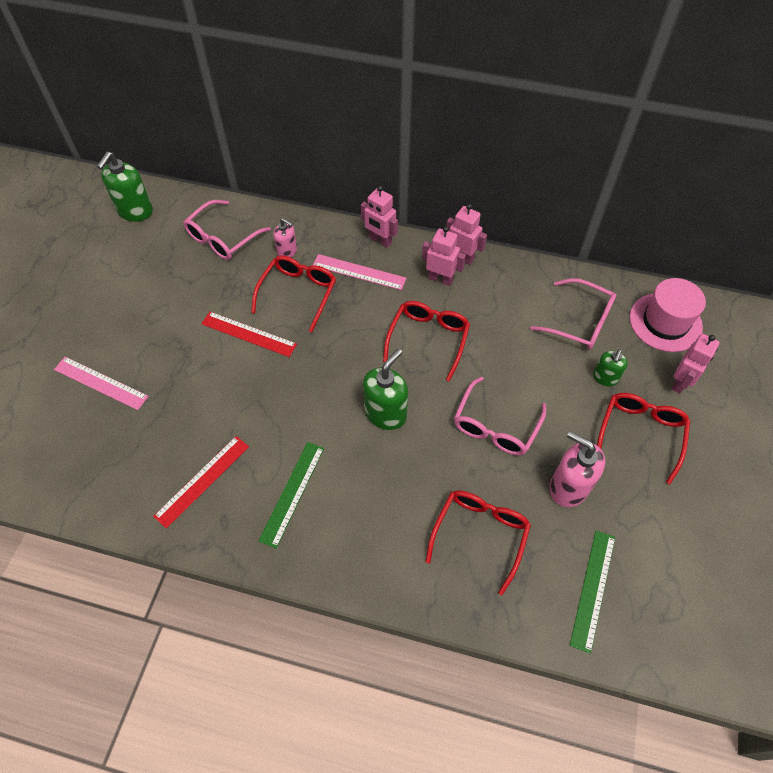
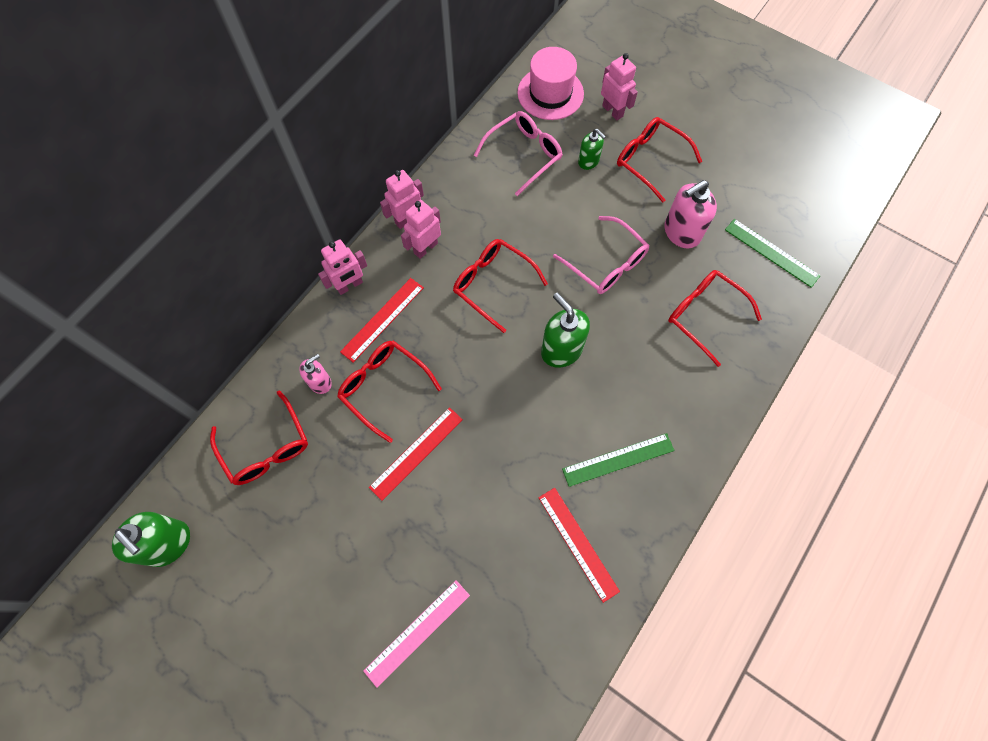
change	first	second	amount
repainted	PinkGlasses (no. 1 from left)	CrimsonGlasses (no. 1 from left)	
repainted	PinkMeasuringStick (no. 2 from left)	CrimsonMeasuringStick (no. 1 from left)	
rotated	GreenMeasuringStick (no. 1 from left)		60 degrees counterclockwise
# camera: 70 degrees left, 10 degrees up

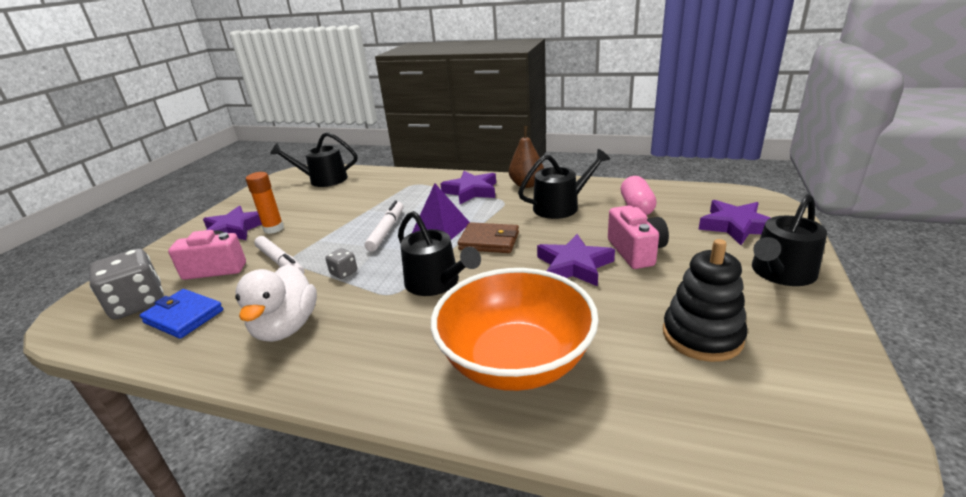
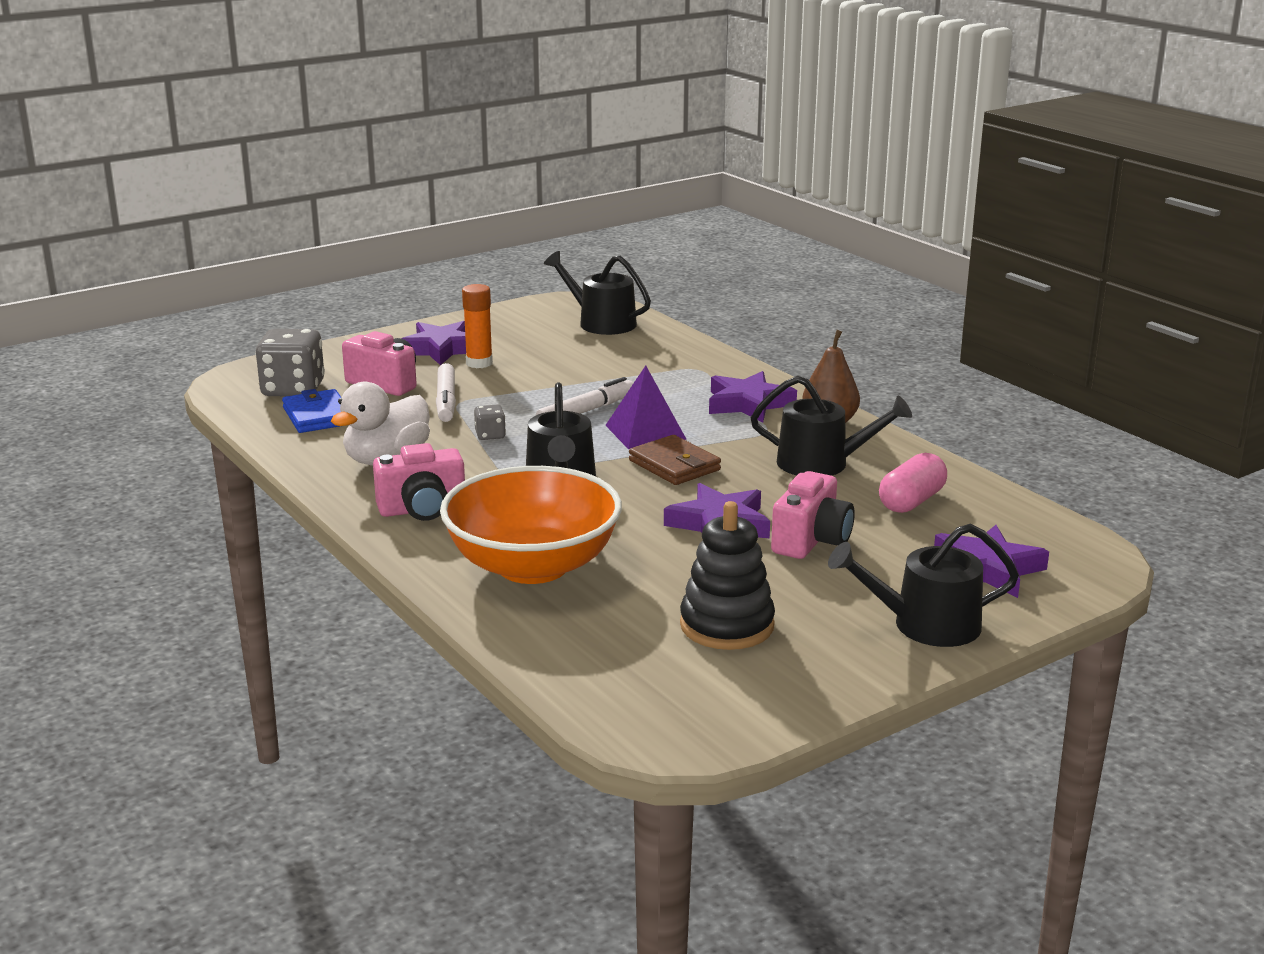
change	first	second	amount
new		PinkPhotoCamera (no. 2 from left)	
# camera: 35 degrees right, 5 degrees down

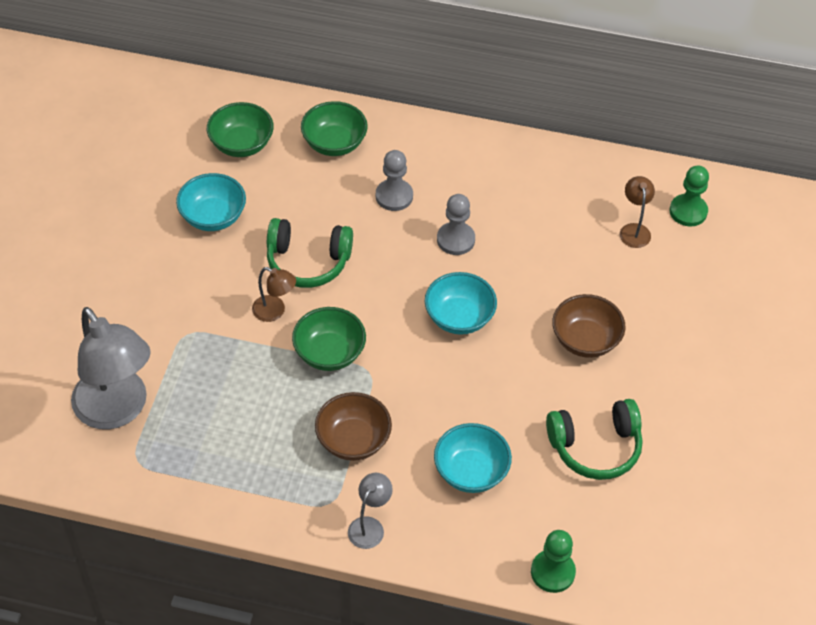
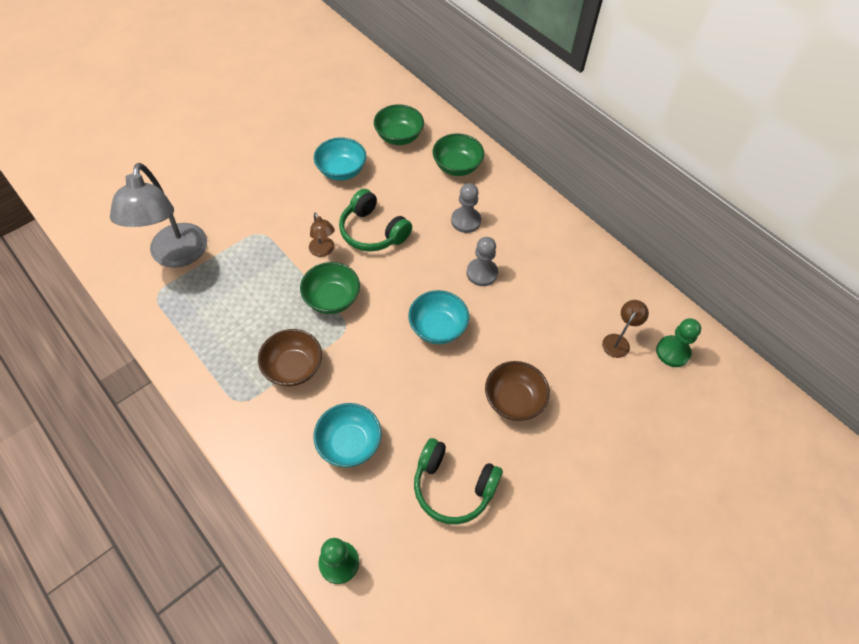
change	first	second	amount
gone	GreyReadingLamp (no. 2 from left)		
# camera: 35 degrees right, 5 degrees up

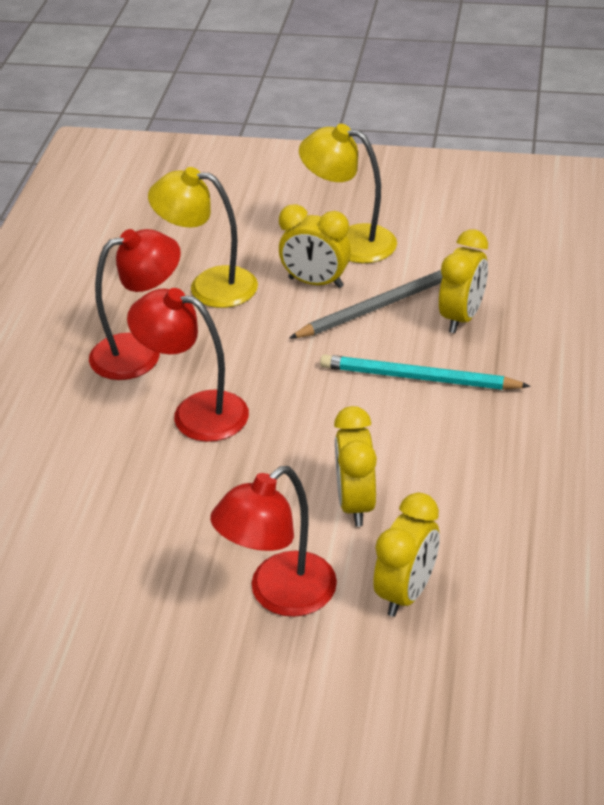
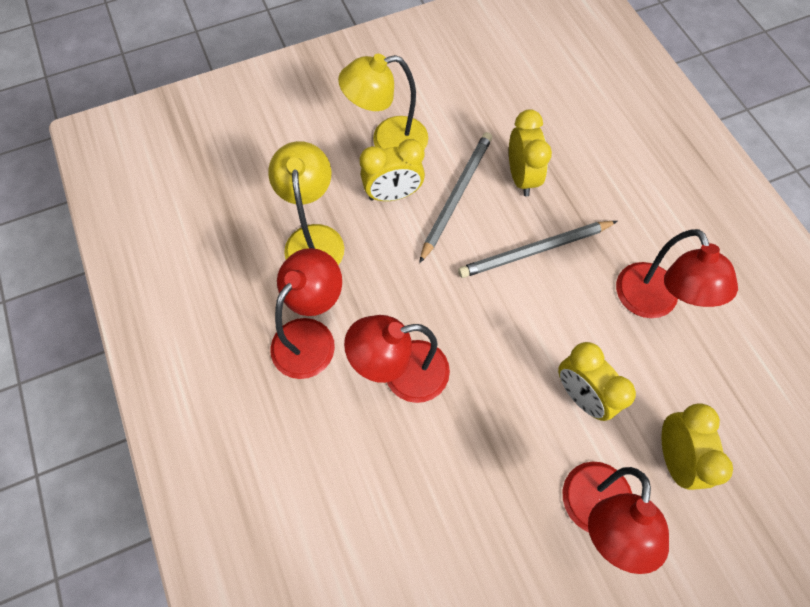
change	first	second	amount
new		CrimsonReadingLamp (no. 4 from left)	
repainted	TurquoiseLeadPencil	GreyLeadPencil (no. 2 from left)	
rotated	YellowReadingLamp (no. 1 from left)		105 degrees clockwise
# camera: 35 degrees left, 25 degrees up

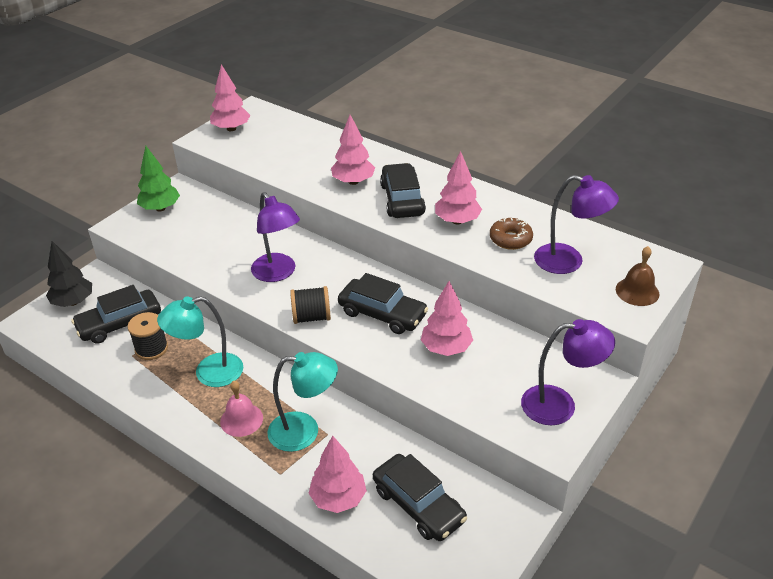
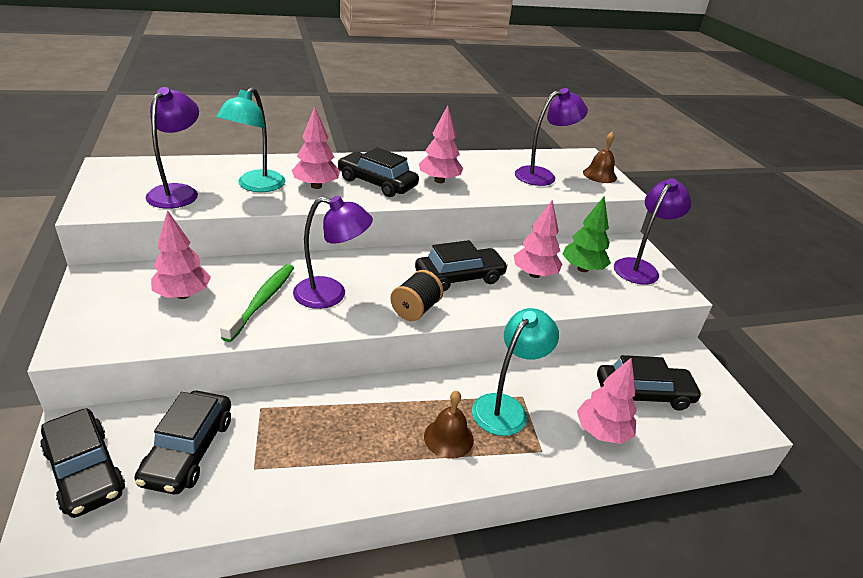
change	first	second	amount
gone	BlackSpool (no. 1 from left)		
gone	DarkBrownDonut		
new		PurpleReadingLamp (no. 1 from left)	
new		GreenToothBrush	
shifted	GreenFirTree		
shifted	TurquoiseReadingLamp (no. 1 from left)		
shifted	PinkFirTree (no. 1 from left)		
swapped	BlackFirTree	BlackCar (no. 1 from left)	
repainted	PinkHandBell	DarkBrownHandBell (no. 1 from left)	
# camera: 55 degrees left, 5 degrees down

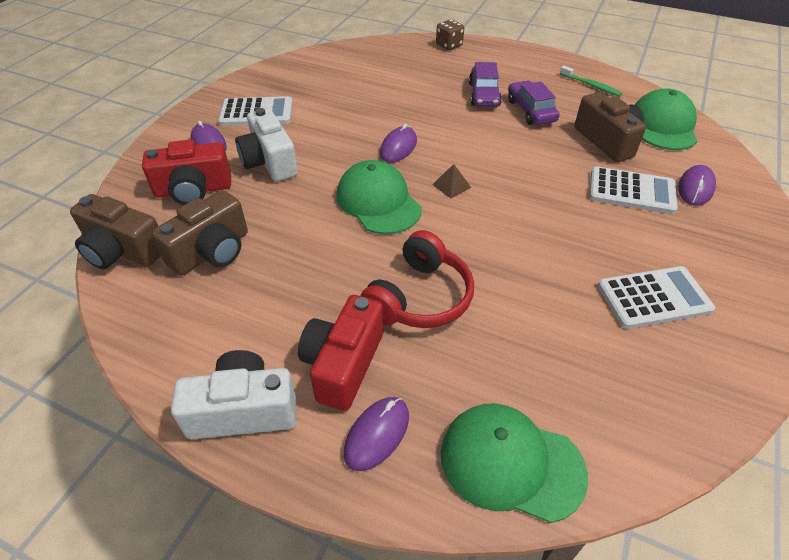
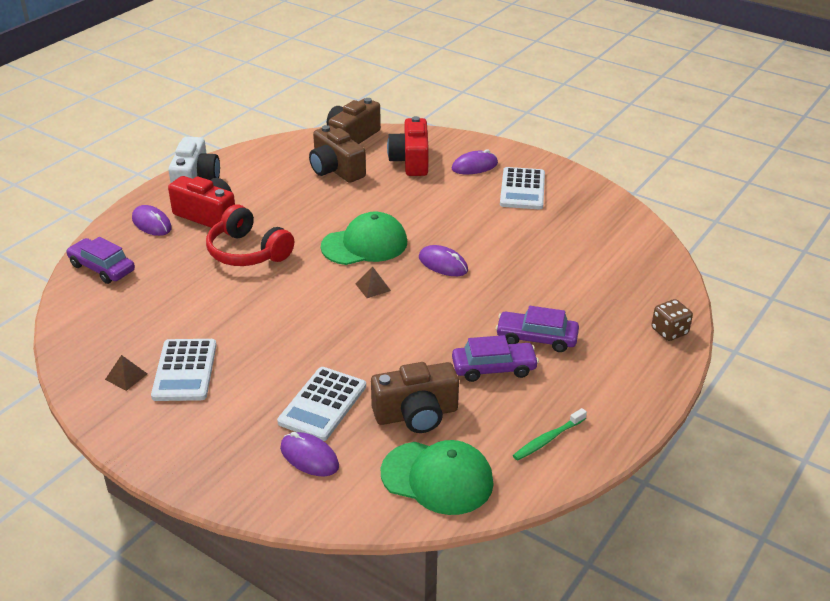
change	first	second	amount
gone	PureWhitePhotoCamera (no. 2 from left)		
new		DarkBrownPyramid (no. 1 from left)	
swapped	GreenBaseballCap (no. 2 from left)	PurpleCar (no. 1 from left)	
# camera: 100 degrees right, 10 degrees down

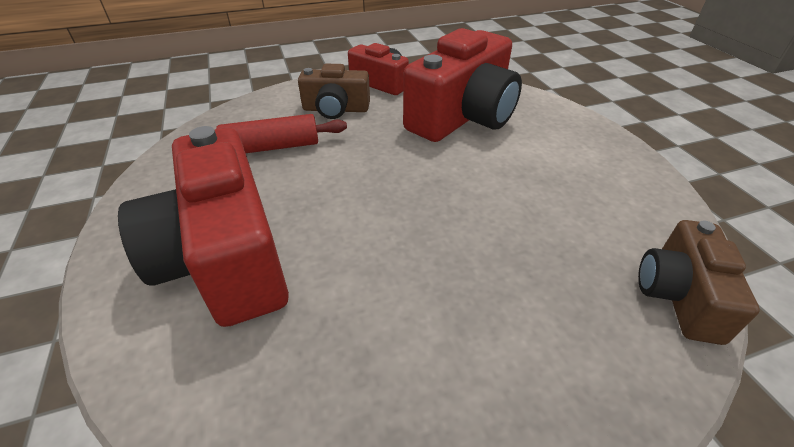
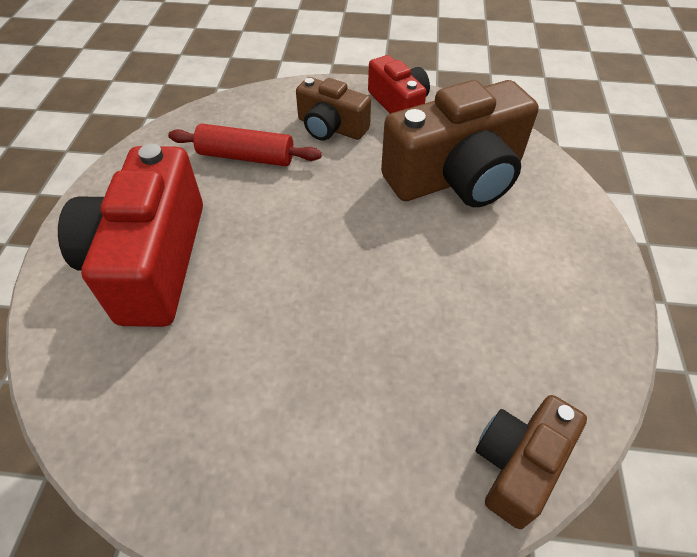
change	first	second	amount
repainted	CrimsonPhotoCamera (no. 3 from left)	DarkBrownPhotoCamera (no. 2 from left)	
# camera: 25 degrees right, 10 degrees up

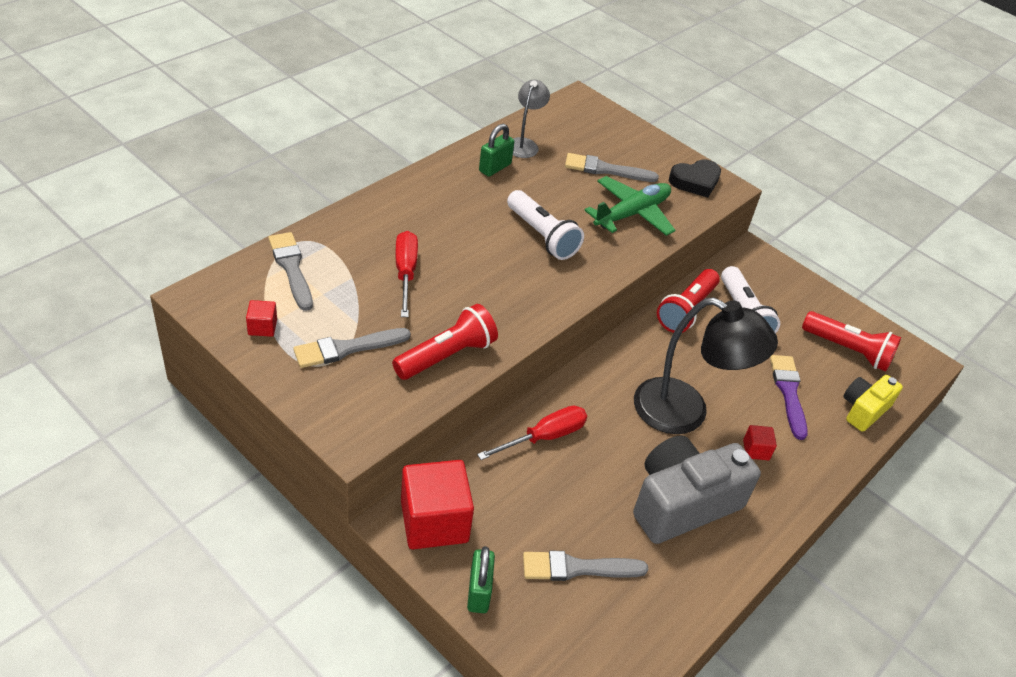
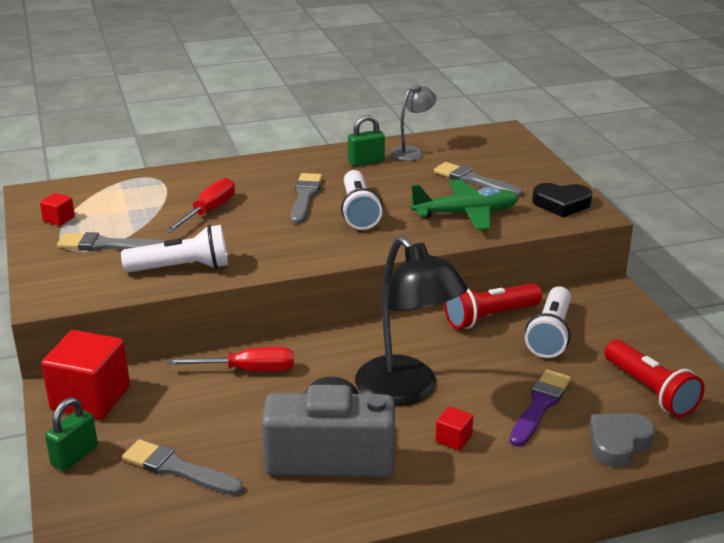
change	first	second	amount
shifted	GreyBrush (no. 1 from left in the first image)	GreyBrush (no. 3 from left)	
swapped	YellowPhotoCamera	GreyHeart	
repainted	CrimsonFlashlight (no. 1 from left)	PureWhiteFlashlight (no. 1 from left)	
# camera: 35 degrees right, 15 degrees down

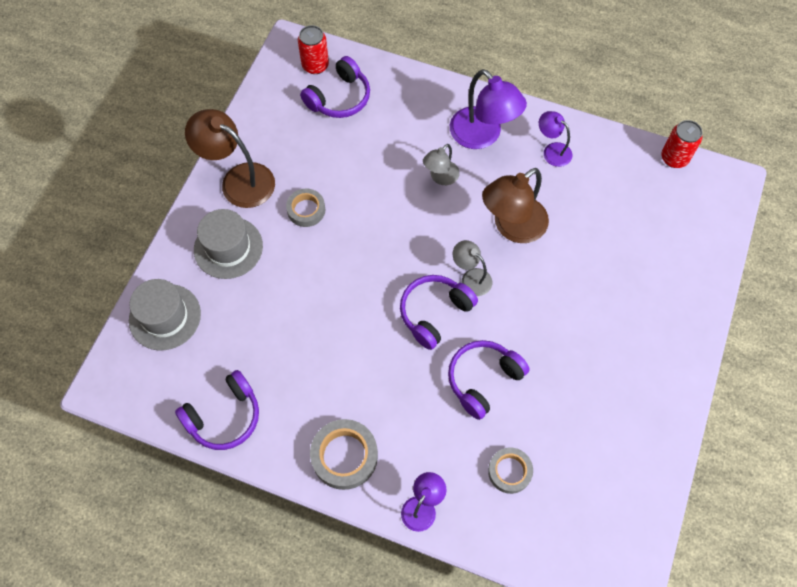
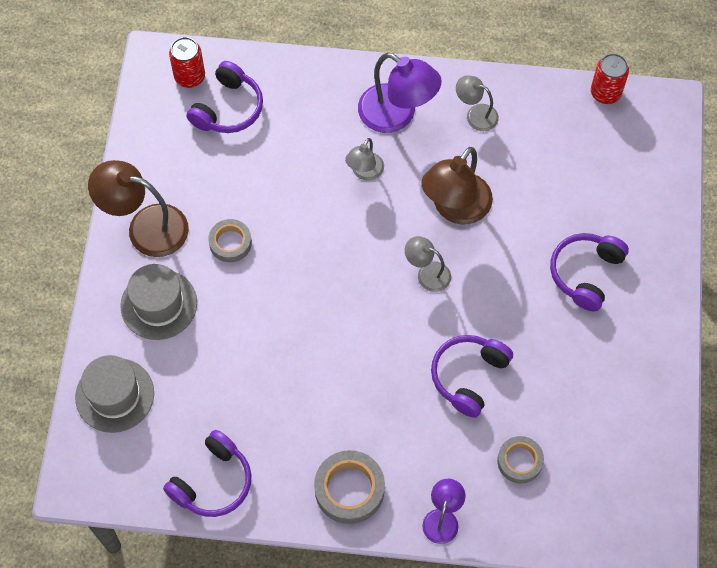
change	first	second	amount
shifted	PurpleHeadphones (no. 3 from left in the first image)	PurpleHeadphones (no. 4 from left)	
repainted	PurpleReadingLamp (no. 3 from left)	GreyReadingLamp (no. 3 from left)	
# camera: 15 degrees left, 0 degrees up

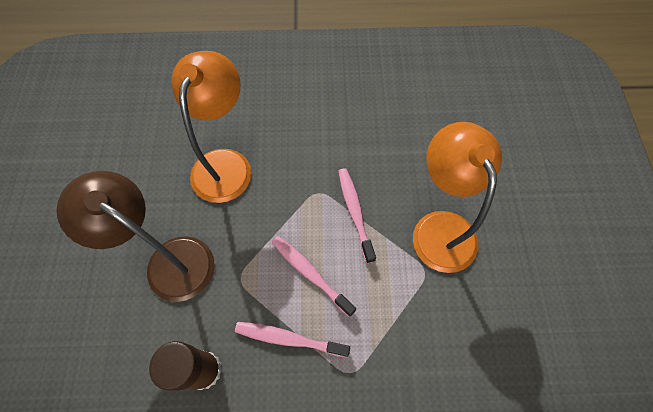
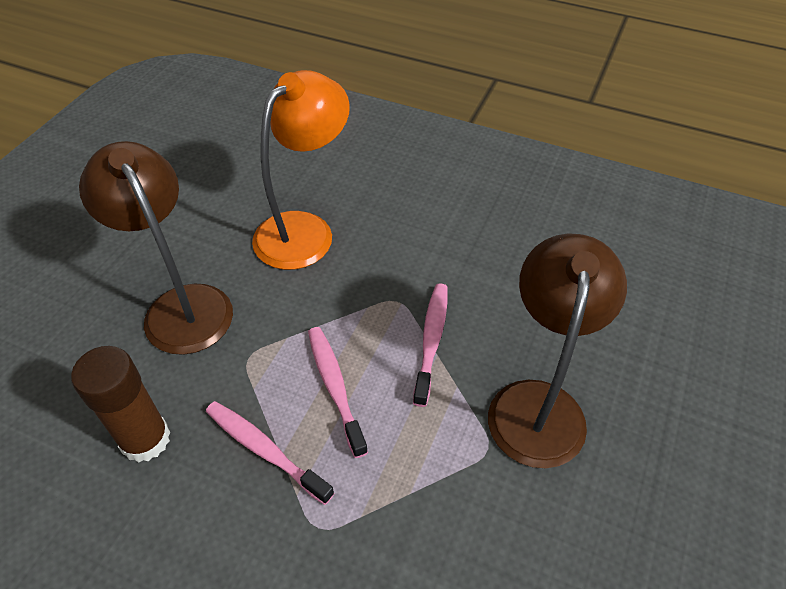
change	first	second	amount
repainted	OrangeReadingLamp (no. 2 from left)	DarkBrownReadingLamp (no. 2 from left)	
# camera: 25 degrees right, 15 degrees down

